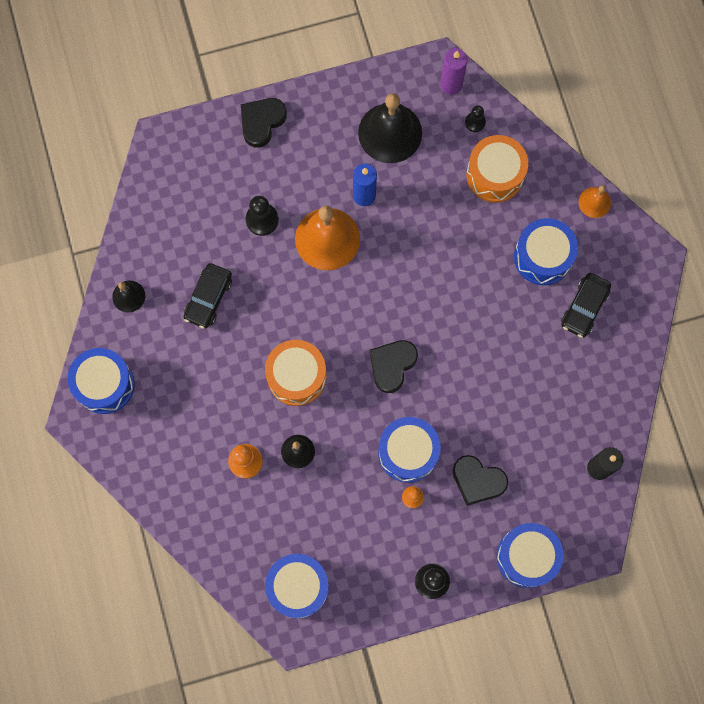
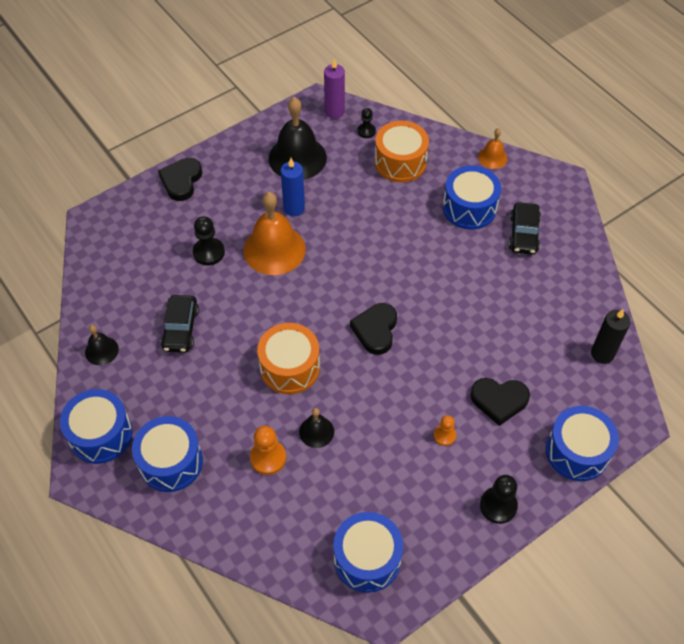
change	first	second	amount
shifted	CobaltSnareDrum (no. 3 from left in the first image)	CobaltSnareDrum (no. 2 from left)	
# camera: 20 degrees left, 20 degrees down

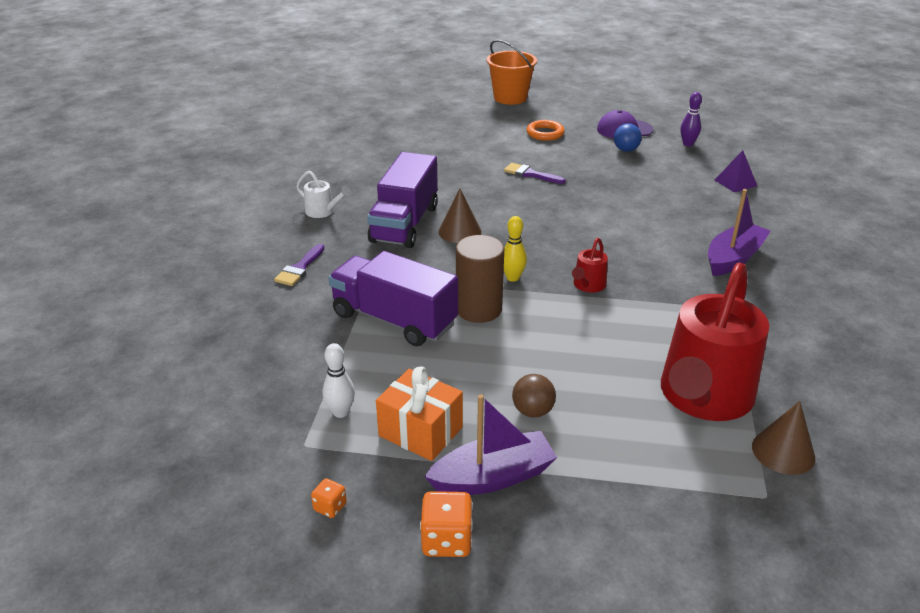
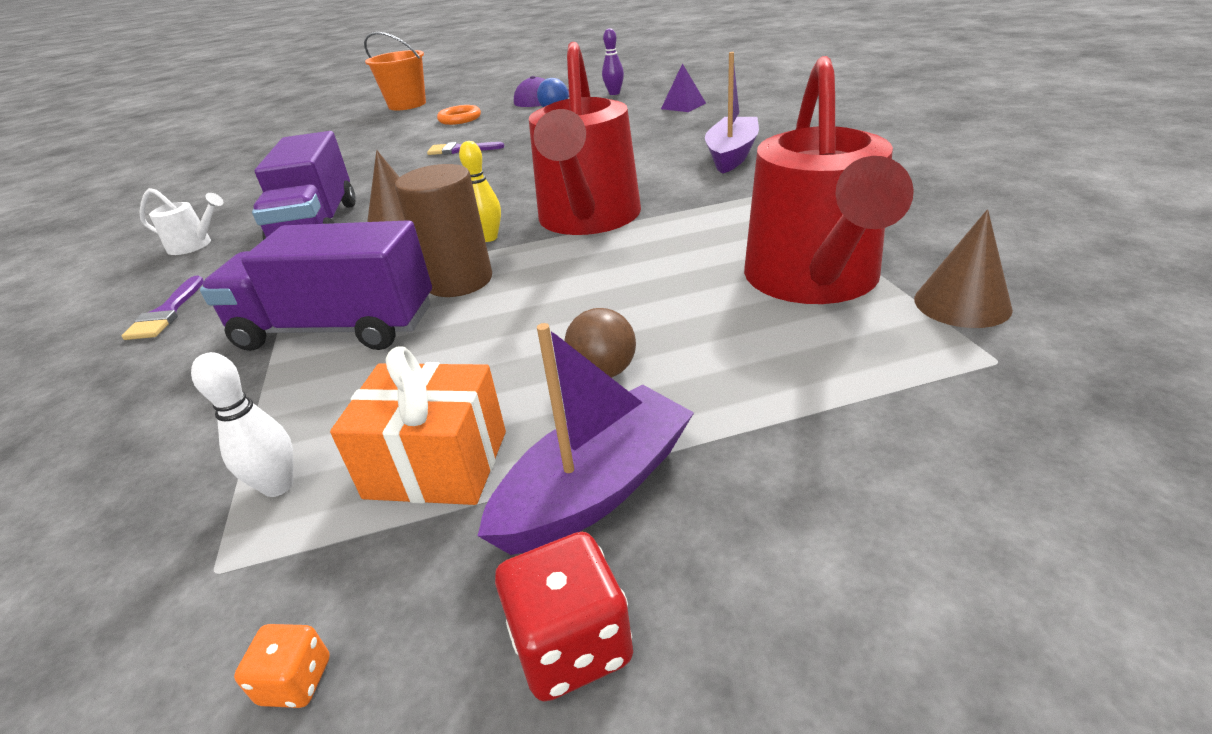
change	first	second	amount
repainted	OrangeDie (no. 2 from left)	CrimsonDie	
scaled	CrimsonWateringCan (no. 1 from left)		x2.40
# camera: 20 degrees left, 0 degrees up

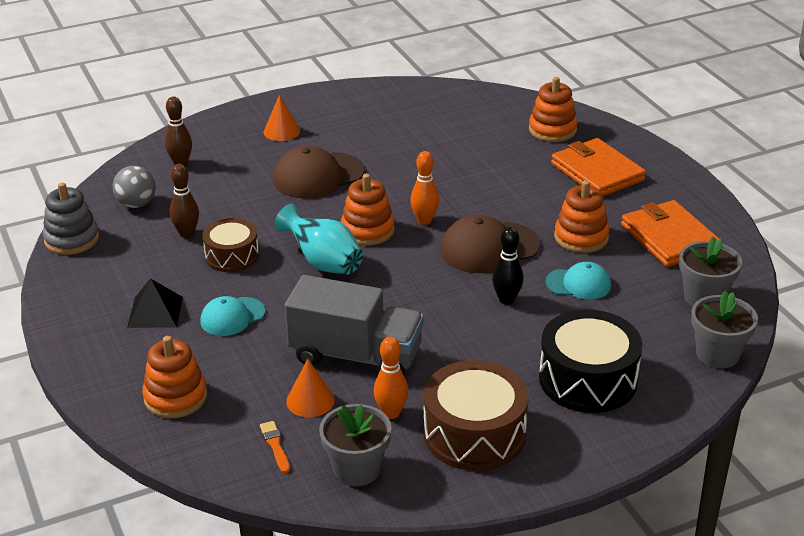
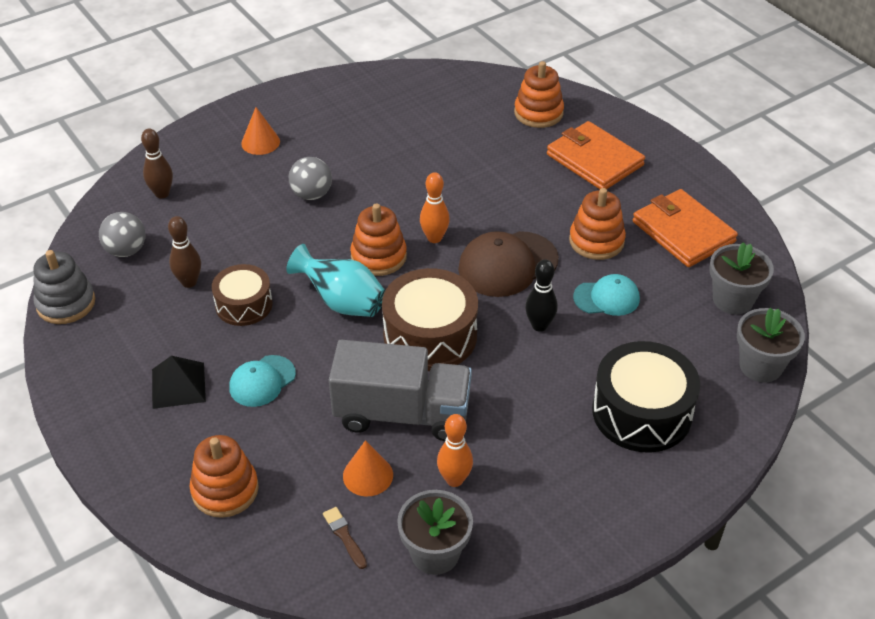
change	first	second	amount
shifted	DarkBrownSnareDrum (no. 2 from left)		
swapped	DarkBrownBaseballCap (no. 1 from left)	GreySphere (no. 2 from left)	
repainted	OrangeBrush	DarkBrownBrush	
# camera: 10 degrees left, 10 degrees up

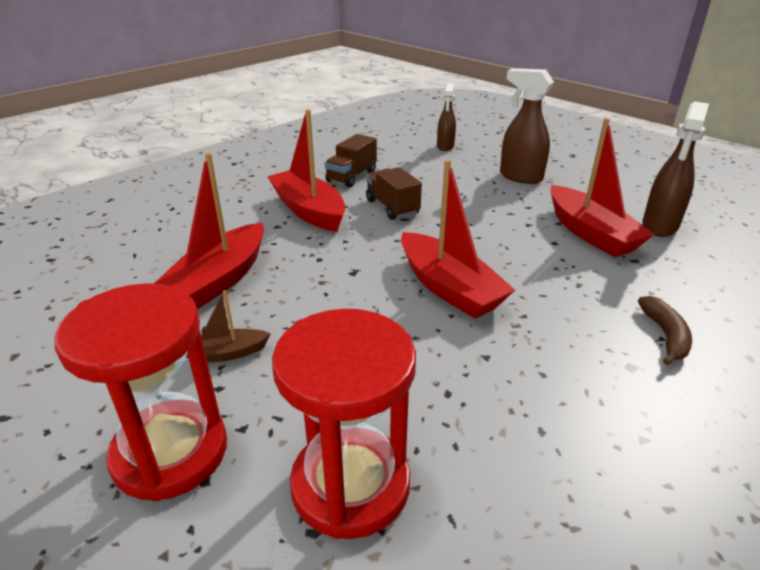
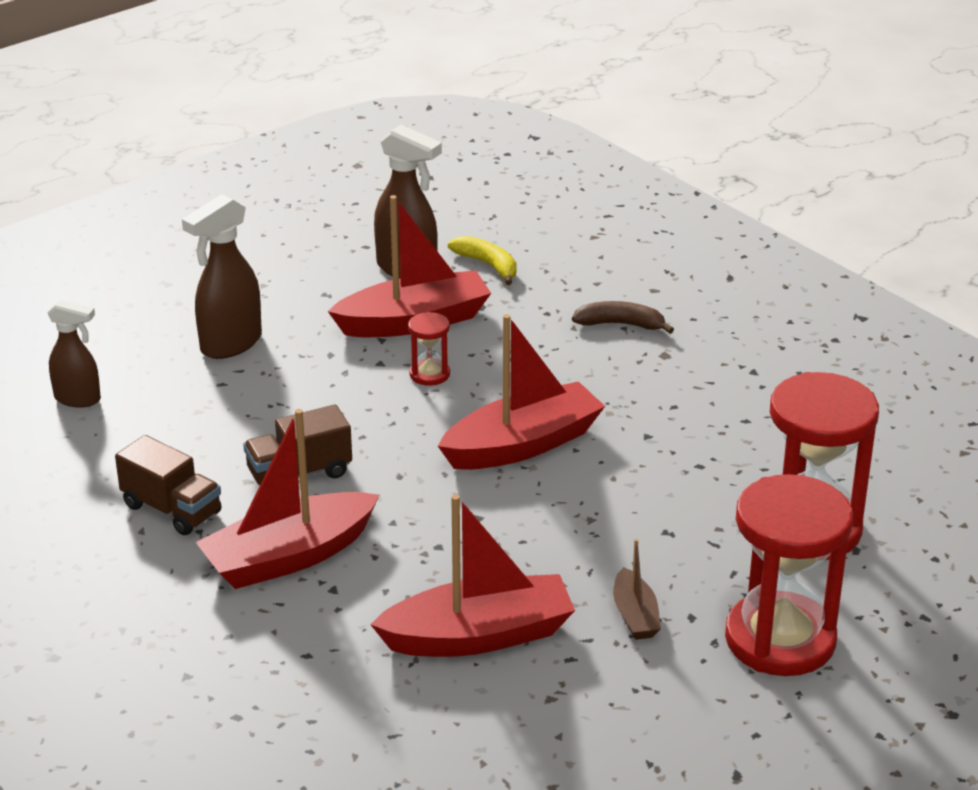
change	first	second	amount
new		CrimsonHourglass (no. 1 from left)	
new		YellowBanana	
rotated	CrimsonBoat (no. 1 from left in the first image)	CrimsonBoat (no. 3 from left)	45 degrees counterclockwise
# camera: 85 degrees left, 0 degrees up

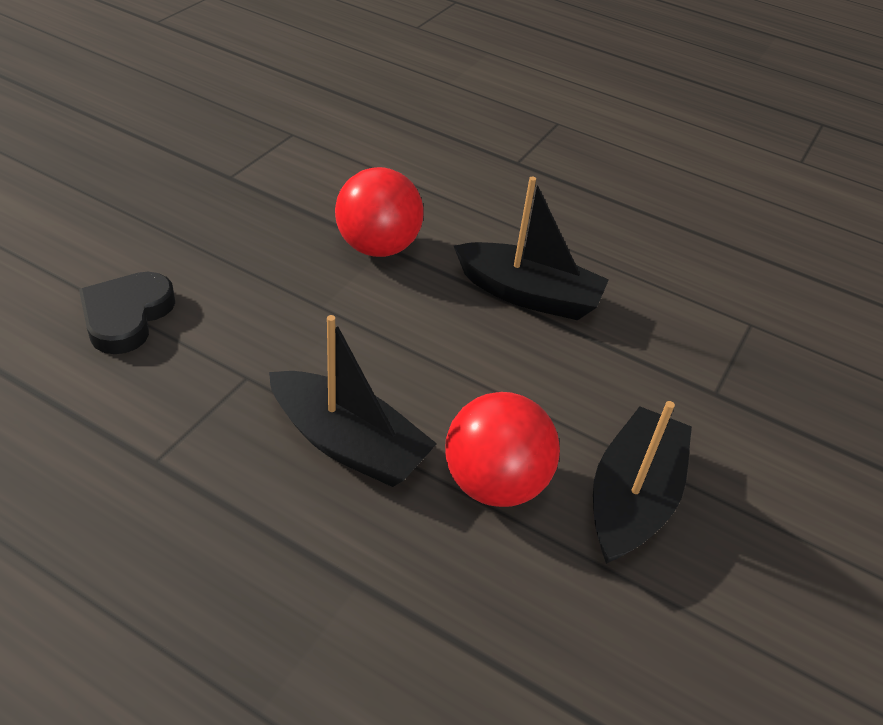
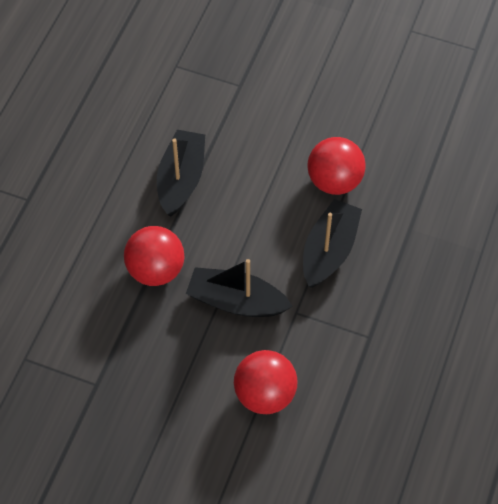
change	first	second	amount
shifted	BlackBoat (no. 3 from left in the first image)	BlackBoat (no. 2 from left)	
swapped	BlackHeart	CrimsonSphere (no. 2 from left)	
# camera: 95 degrees left, 15 degrees up

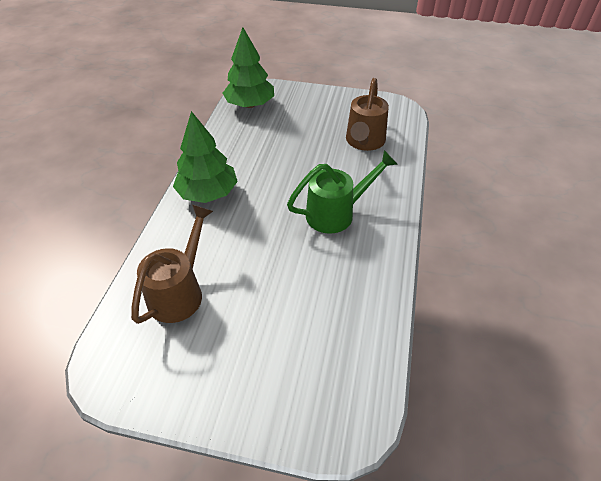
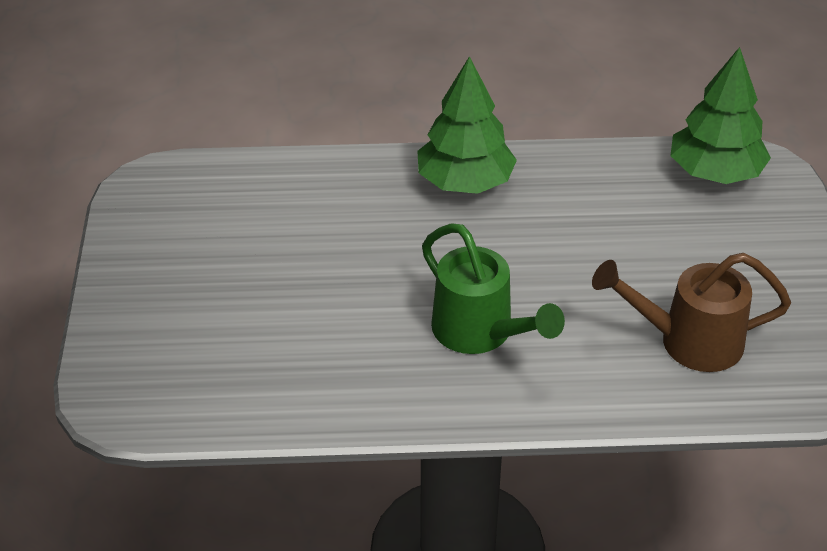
change	first	second	amount
gone	DarkBrownWateringCan (no. 1 from left)		
# camera: 75 degrees right, 5 degrees down

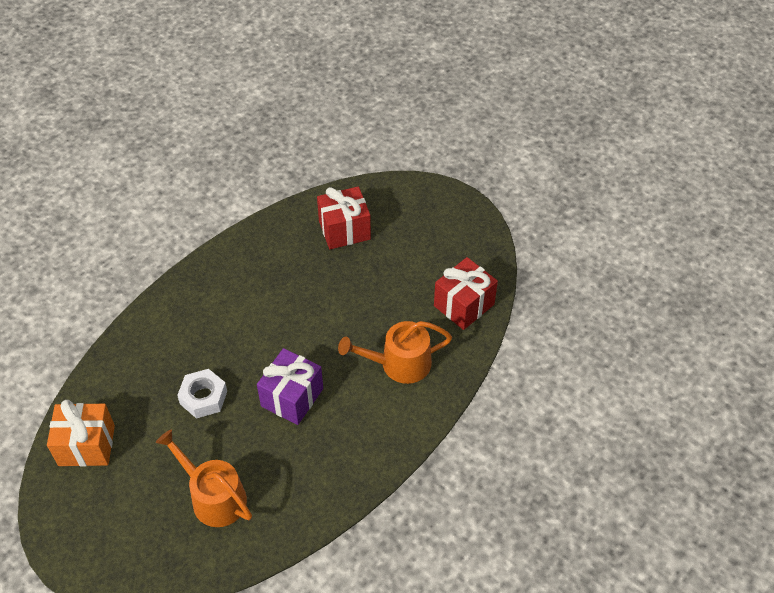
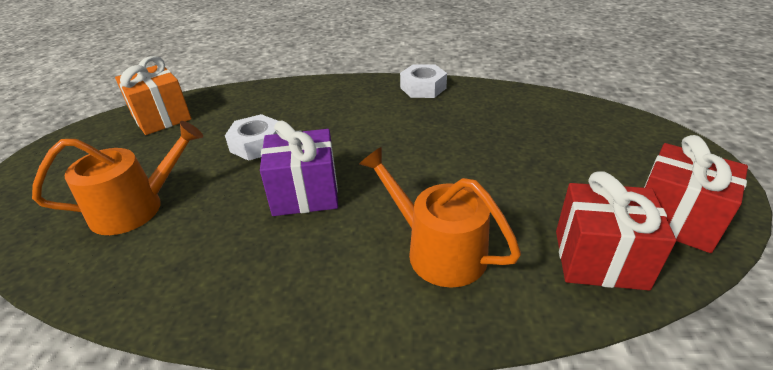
change	first	second	amount
new		PureWhiteNut (no. 2 from left)	
shifted	CrimsonWrappedGift (no. 1 from left in the first image)	CrimsonWrappedGift (no. 2 from left)	
rotated	OrangeWateringCan (no. 1 from left)		60 degrees clockwise
# camera: 55 degrees right, 15 degrees down

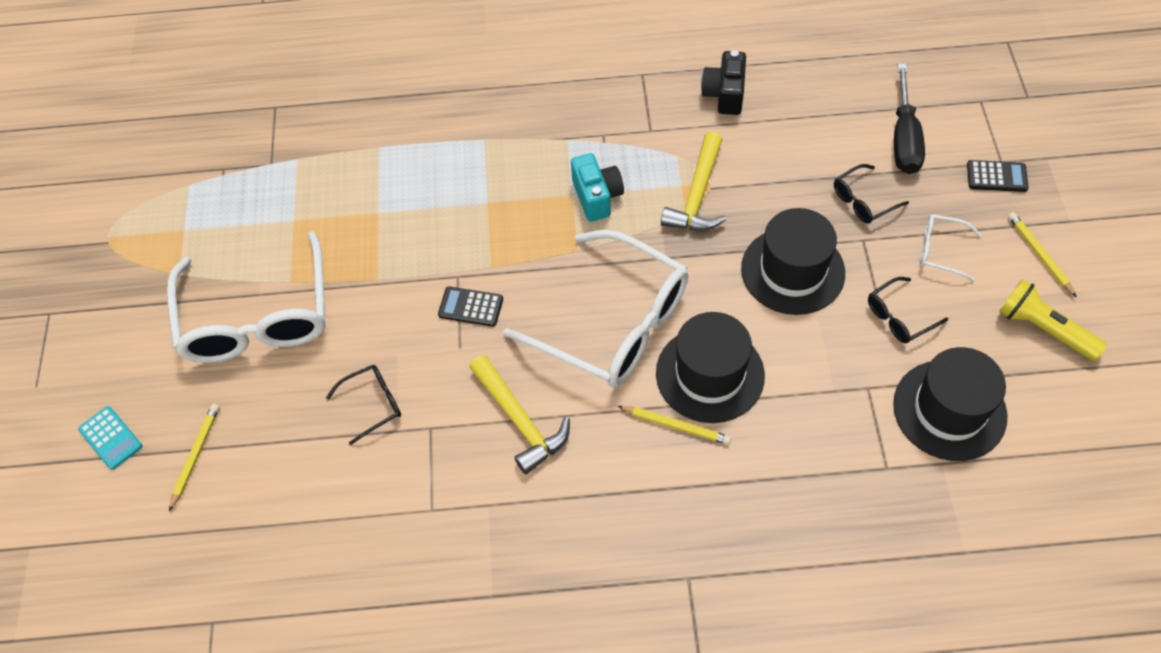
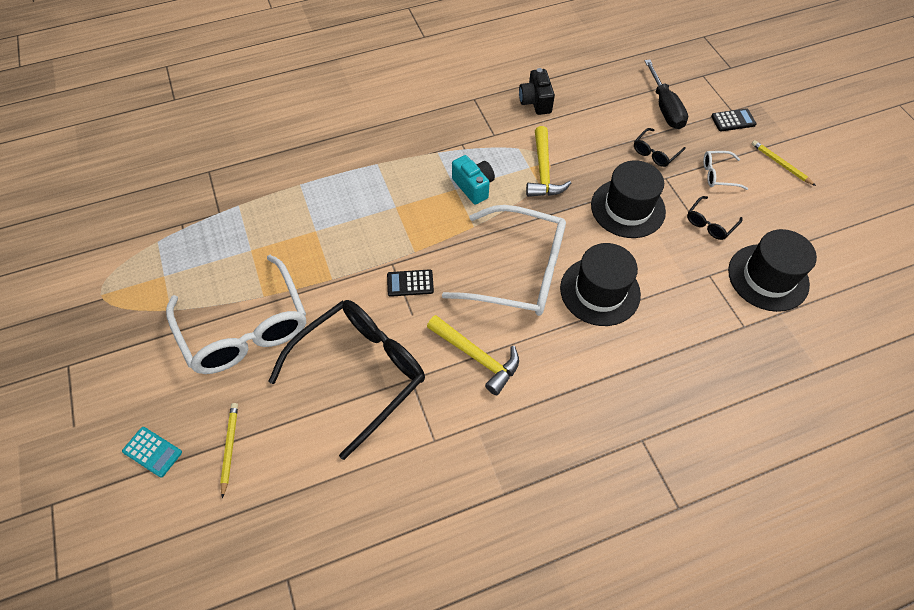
change	first	second	amount
gone	YellowLeadPencil (no. 2 from left)		
gone	YellowFlashlight		
scaled	BlackGlasses (no. 1 from left)		x2.37
# camera: 20 degrees left, 0 degrees up

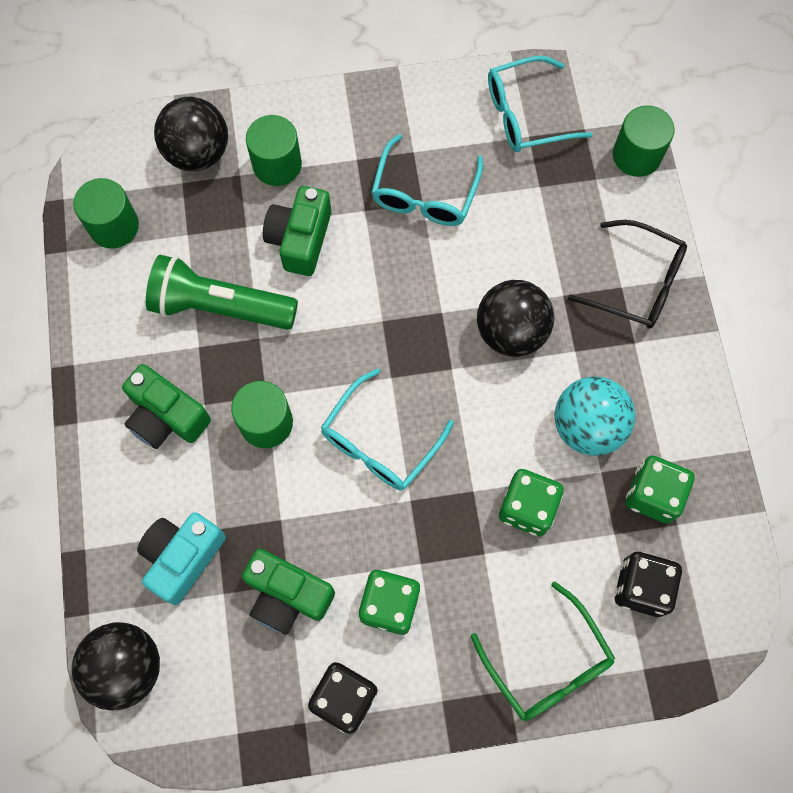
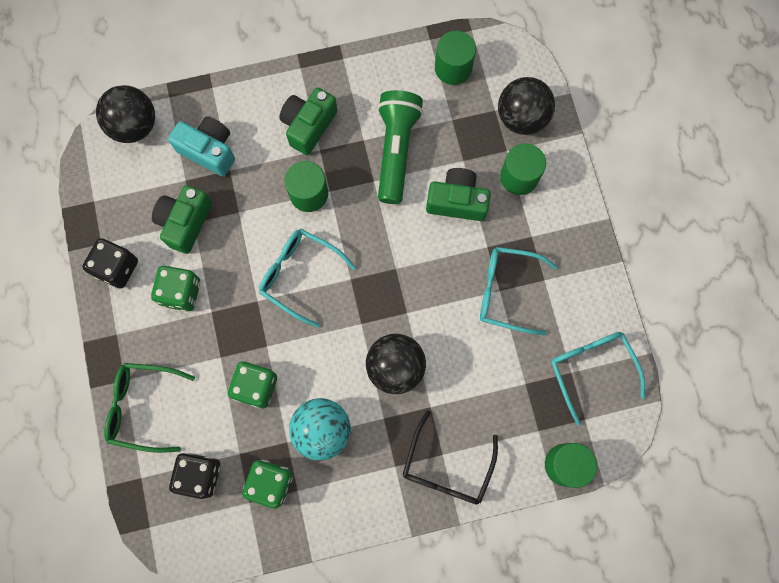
change	first	second	amount
rotated	GreenGlasses		45 degrees clockwise
# camera: 85 degrees right, 5 degrees up

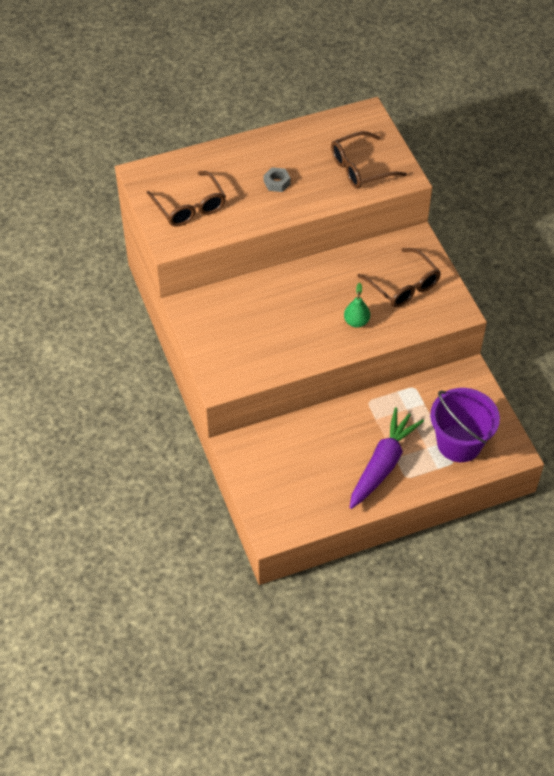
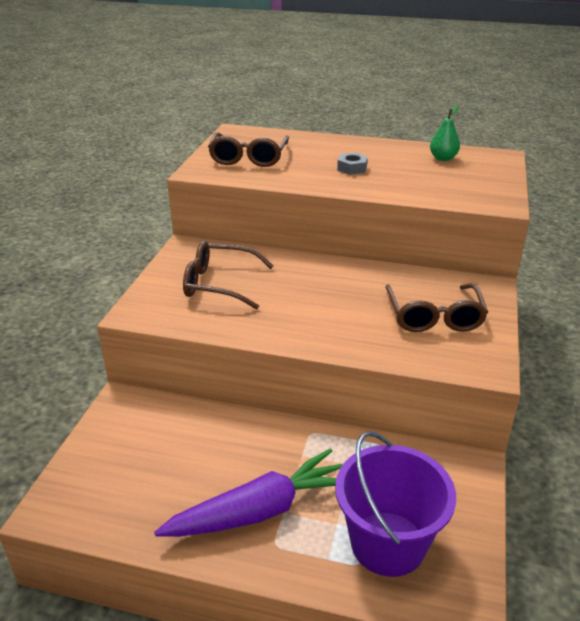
change	first	second	amount
shifted	DarkBrownGlasses (no. 2 from left in the first image)	DarkBrownGlasses (no. 1 from left)	
shifted	GreenPearFruit		
# camera: 35 degrees right, 20 degrees down

